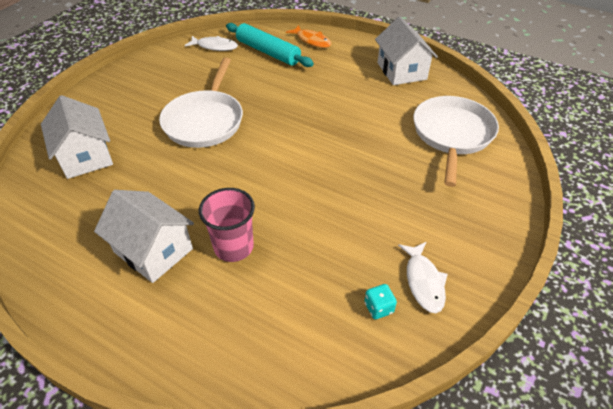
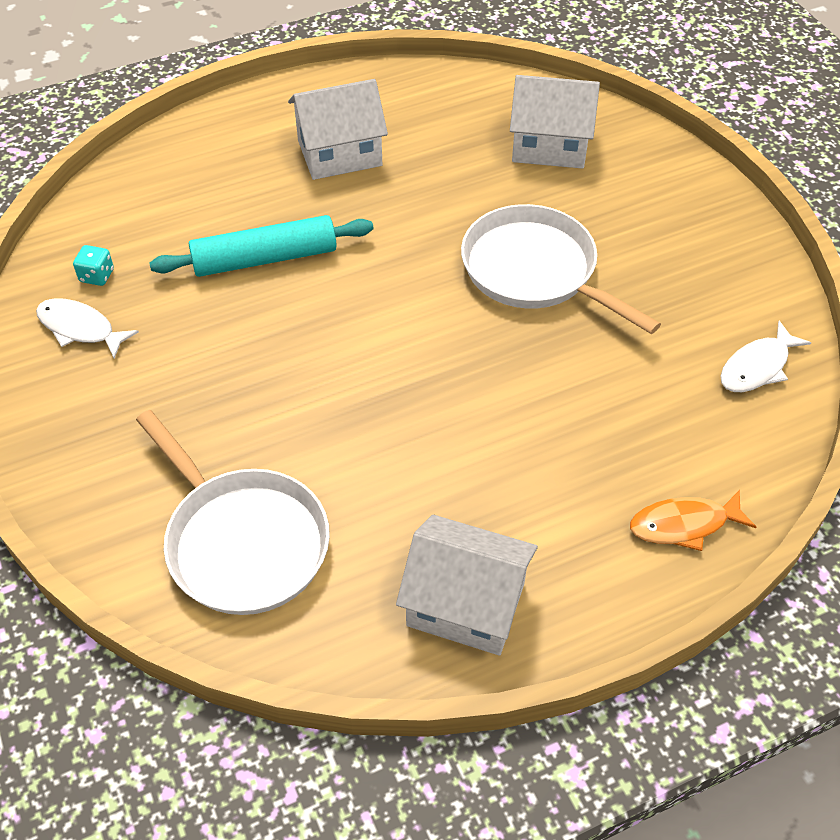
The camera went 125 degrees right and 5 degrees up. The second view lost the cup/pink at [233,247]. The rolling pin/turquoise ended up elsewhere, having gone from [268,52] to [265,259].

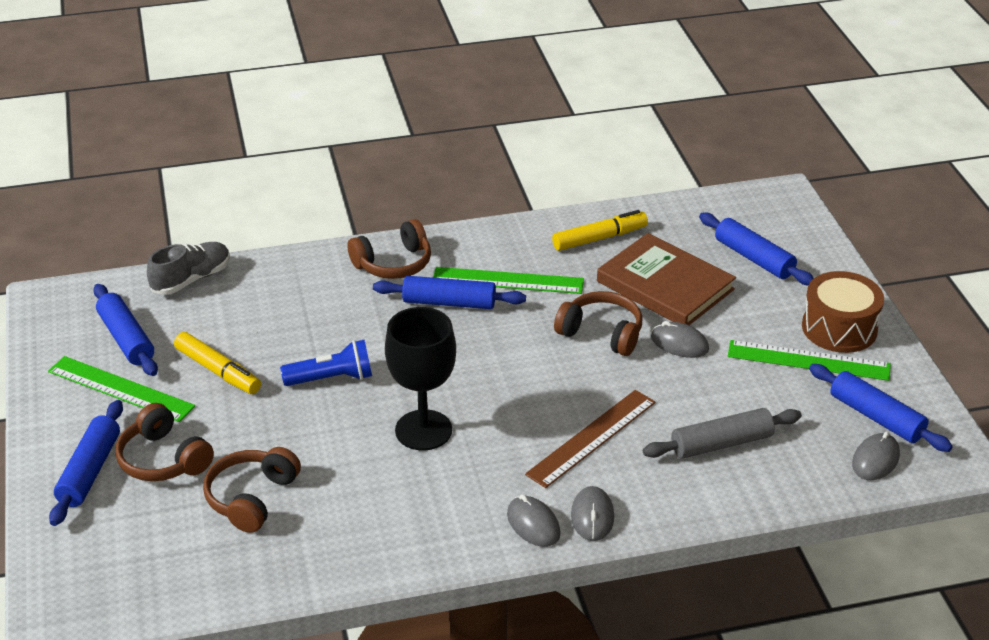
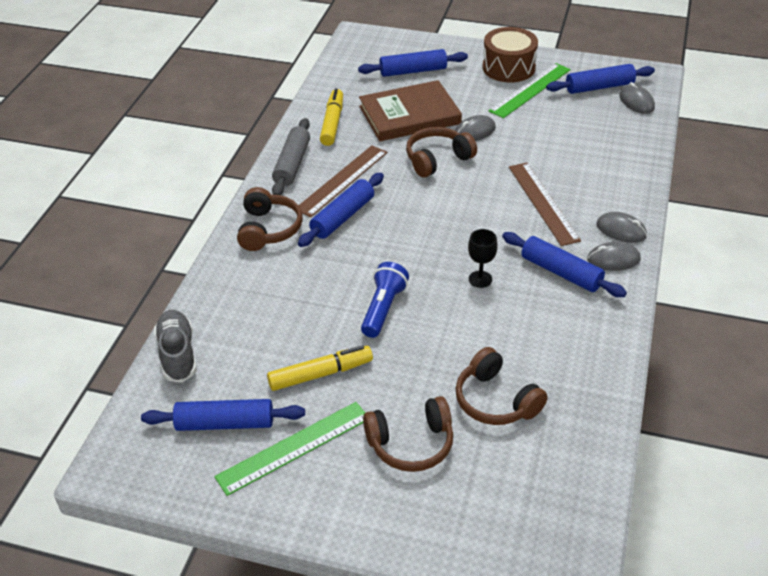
The camera went 60 degrees left and 5 degrees up. The rolling pin/blue ended up elsewhere, having gone from [89,471] to [561,272]. The size of the goblet/black at [423,430] changed by a factor of 0.50. What was the ruler/green at [508,280] turned into the ruler/brown at [342,180]. The rolling pin/grey ended up elsewhere, having gone from [721,443] to [292,164].

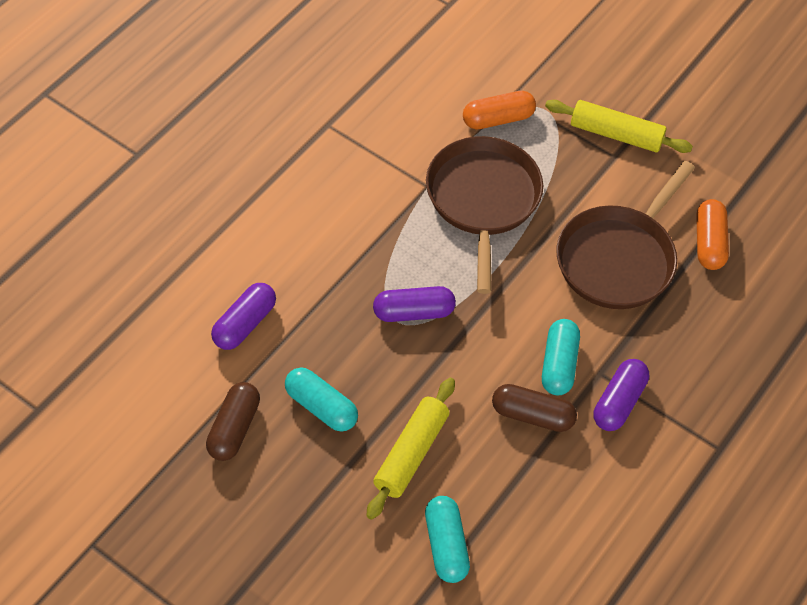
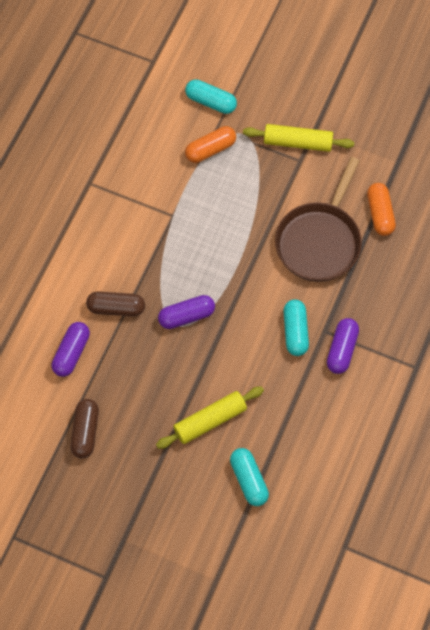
The camera went 10 degrees left and 10 degrees up. The capsule/turquoise ended up elsewhere, having gone from [321,407] to [211,102]. The rolling pin/yellow at [411,453] ended up facing another way, 45 degrees clockwise from before. The second view lost the pan/brown at [483,199]. The capsule/brown ended up elsewhere, having gone from [532,415] to [116,308].

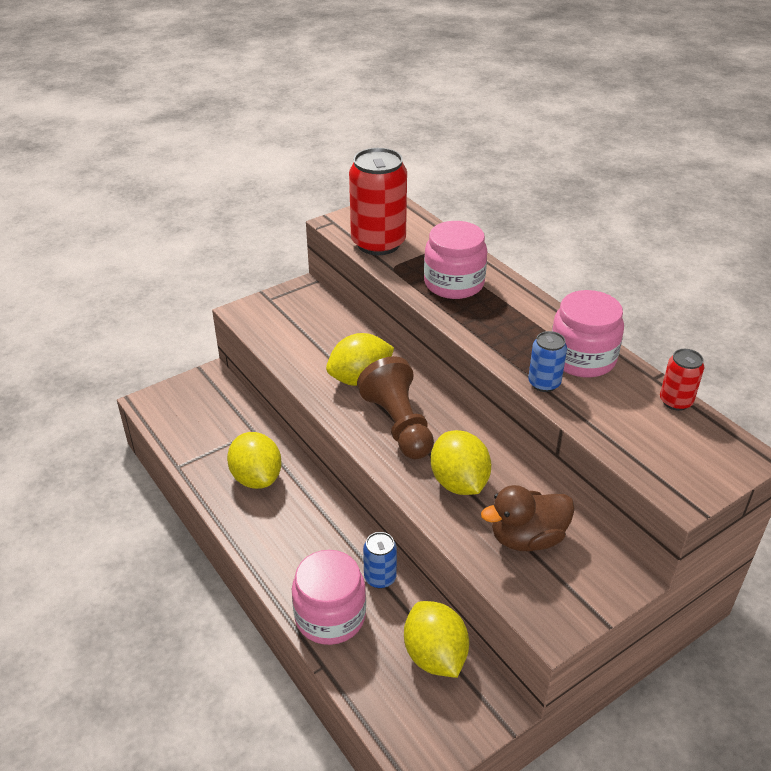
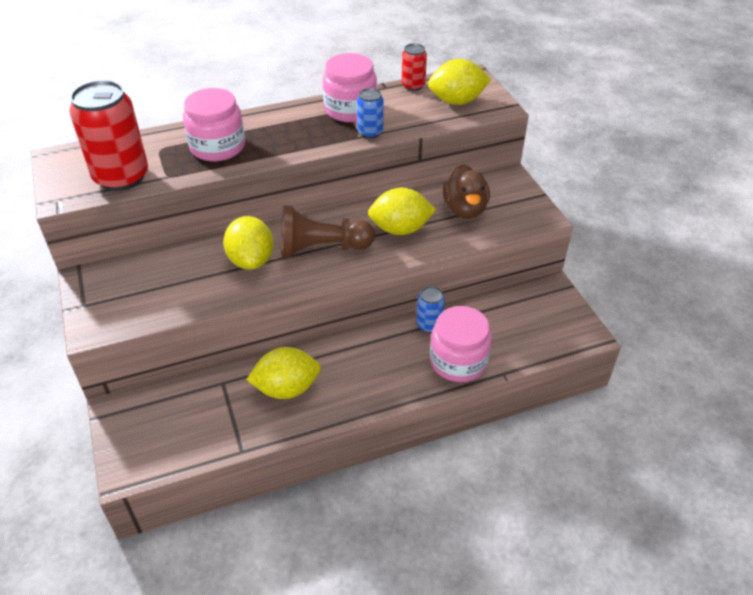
The camera went 75 degrees left and 5 degrees up. The lemon/yellow ended up elsewhere, having gone from [435,656] to [457,101].

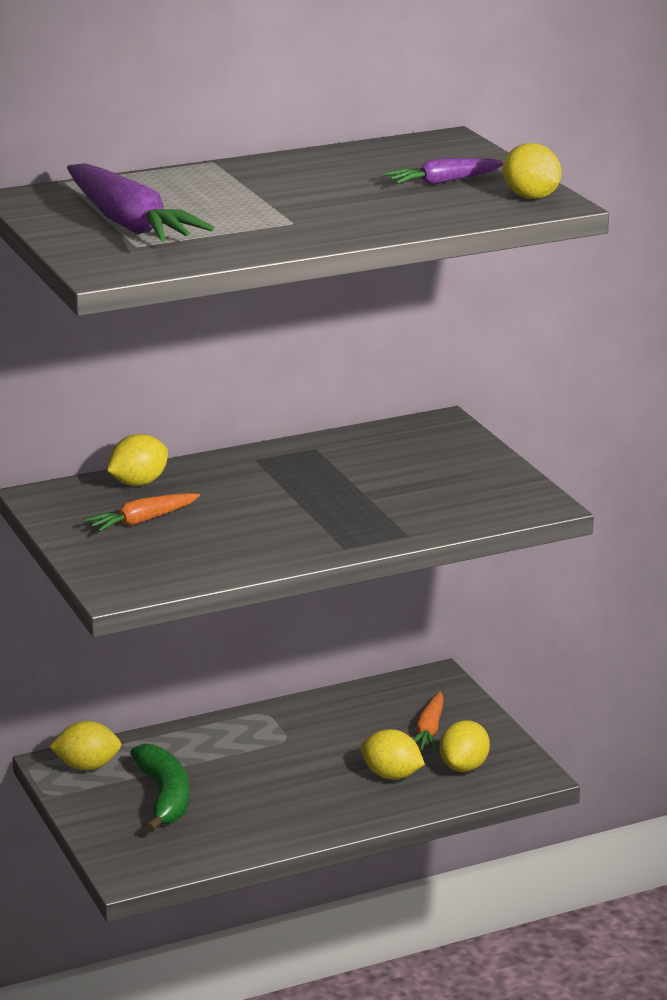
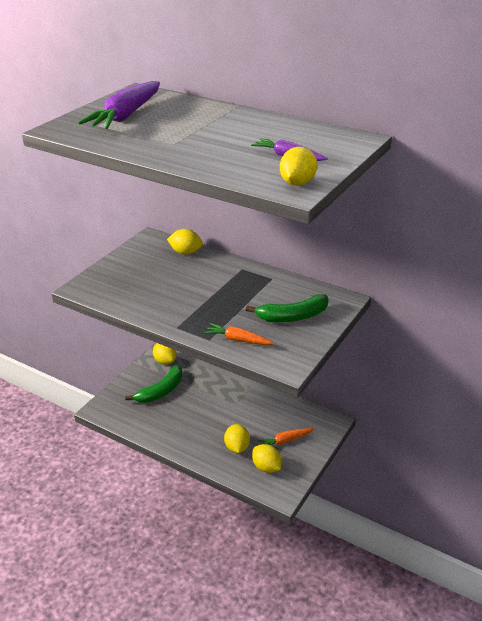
The camera went 55 degrees right and 10 degrees up. The carrot/orange ended up elsewhere, having gone from [142,521] to [238,340]. The lemon/yellow at [464,767] ended up facing another way, 60 degrees clockwise from before. The second view gained the banana/green at [292,316].

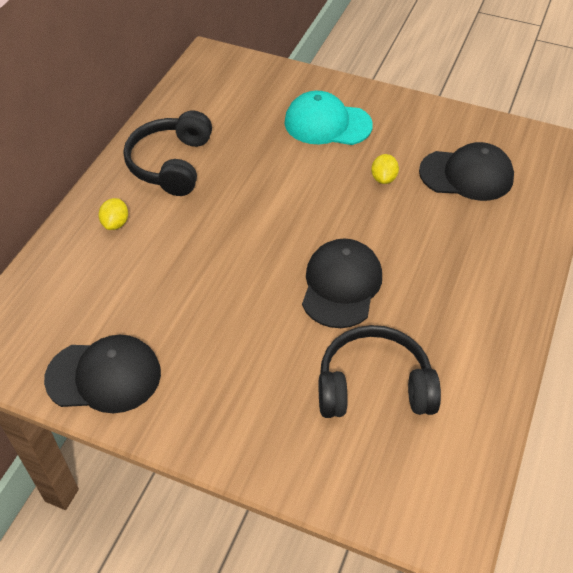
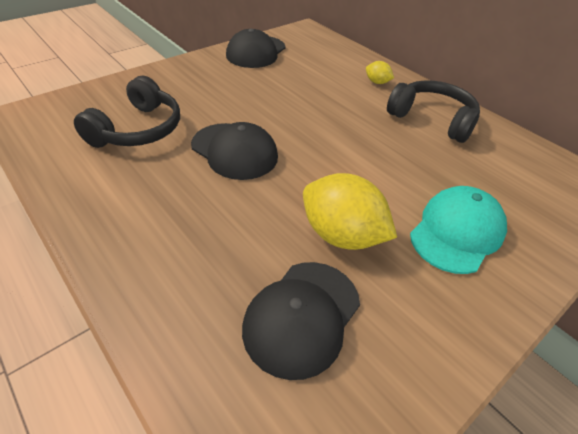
The camera went 115 degrees right and 5 degrees down. The size of the lemon/yellow at [383,178] changed by a factor of 2.12.

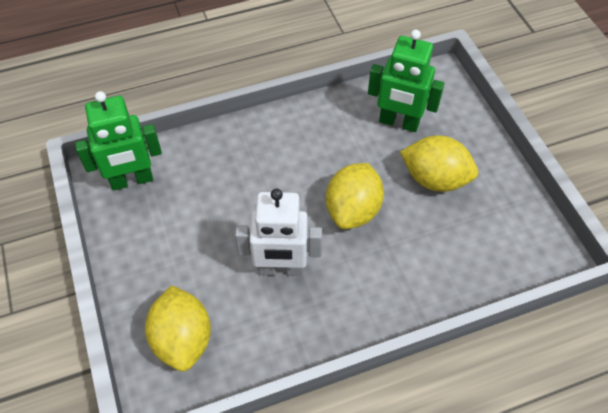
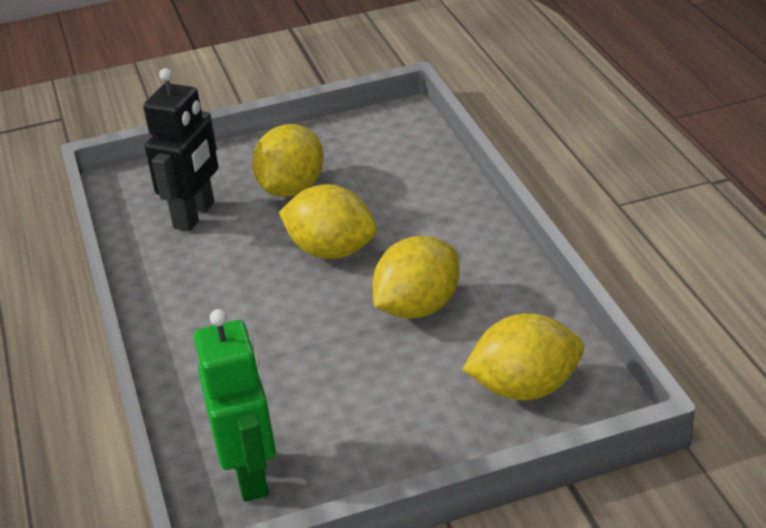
The camera went 85 degrees left and 20 degrees down. Where the robot/white stood at [281,269], the lemon/yellow came to stand at [418,308]. What was the robot/green at [399,123] turned into the robot/black at [195,215].

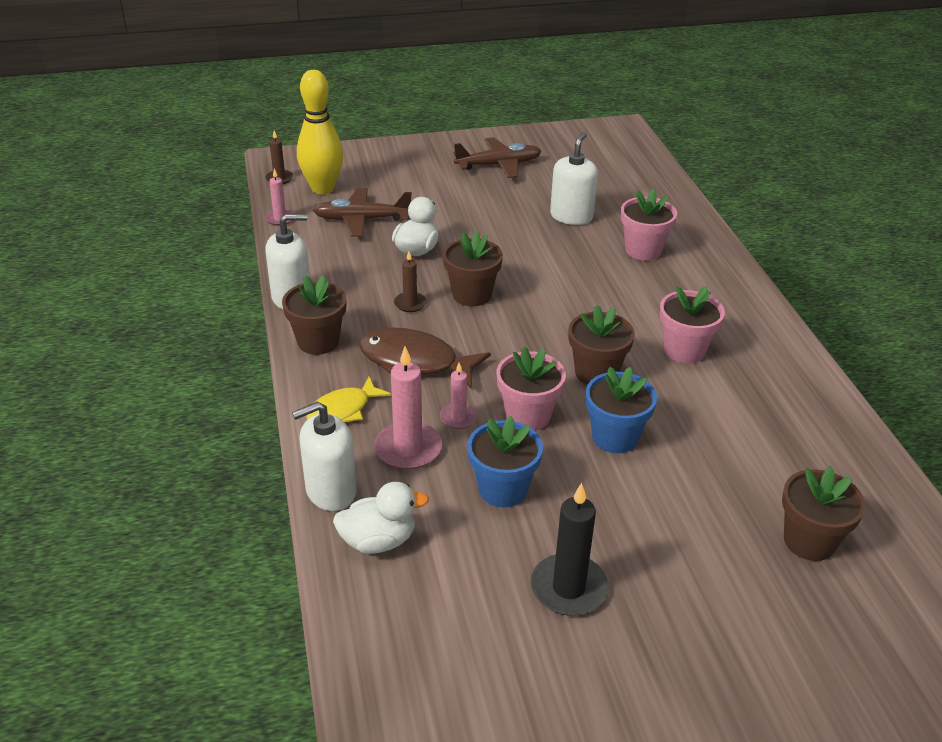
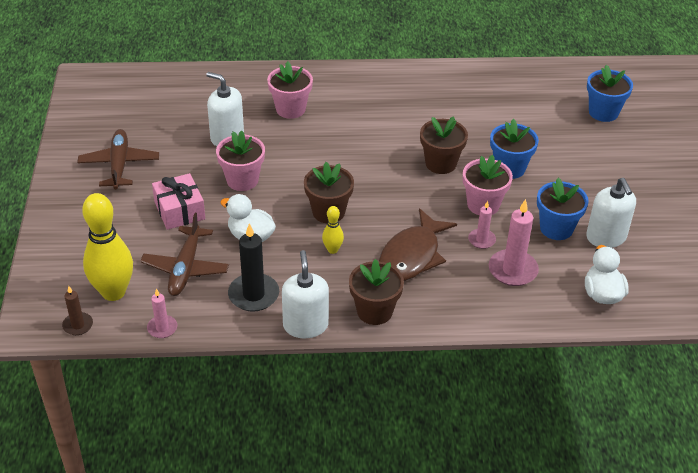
The camera went 80 degrees left and 5 degrees up. The soap dispenser/white ended up elsewhere, having gone from [331,491] to [606,237]. The second view lost the fish/yellow at [343,410]. Where the candle/brown stood at [410,304], the bowling pin/yellow came to stand at [332,250]. The candle/black ended up elsewhere, having gone from [568,588] to [253,295]. The flower pot/pink ended up elsewhere, having gone from [684,350] to [242,180]. What was the flower pot/brown at [809,541] turned into the flower pot/blue at [603,112]. The second view gained the gift/pink at [179,210].

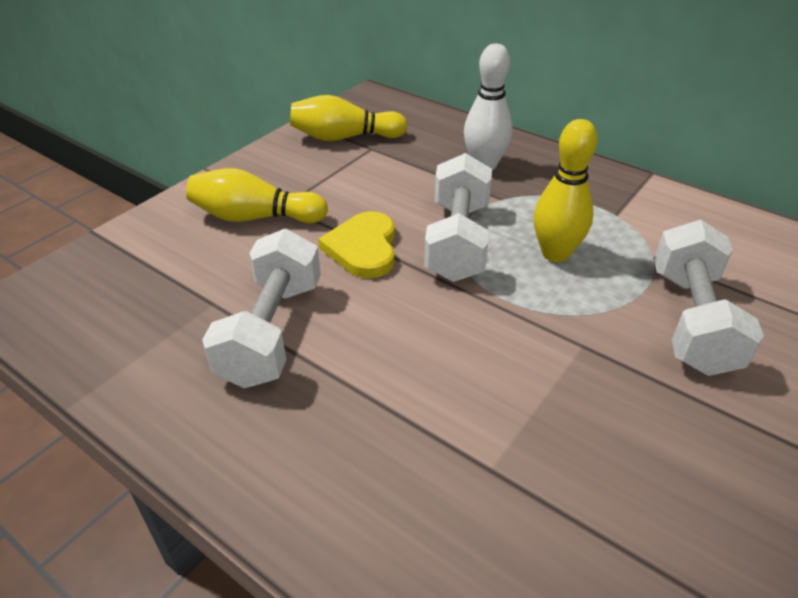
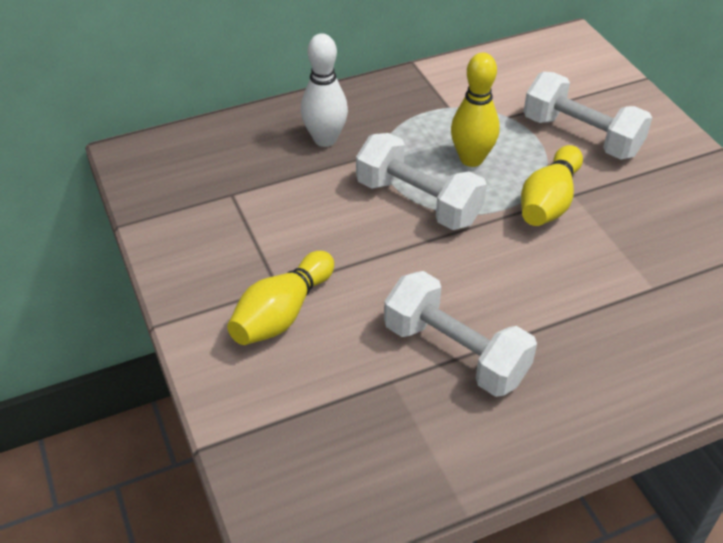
The camera went 60 degrees left and 5 degrees up. The bowling pin/yellow ended up elsewhere, having gone from [344,137] to [549,202]. The second view lost the heart/yellow at [363,248].

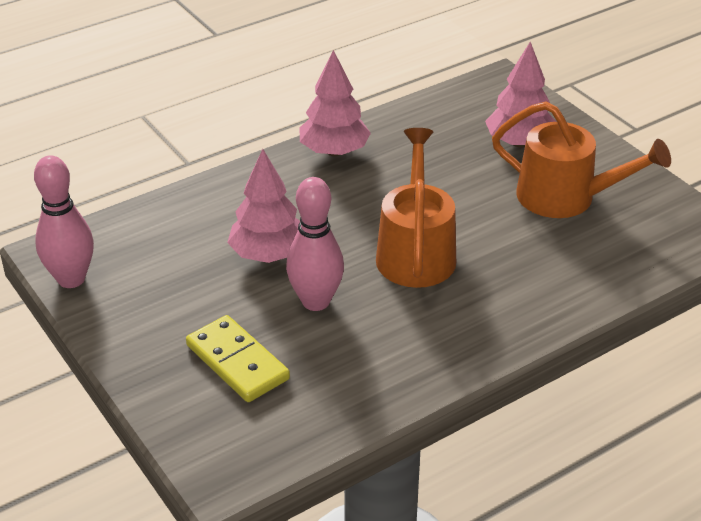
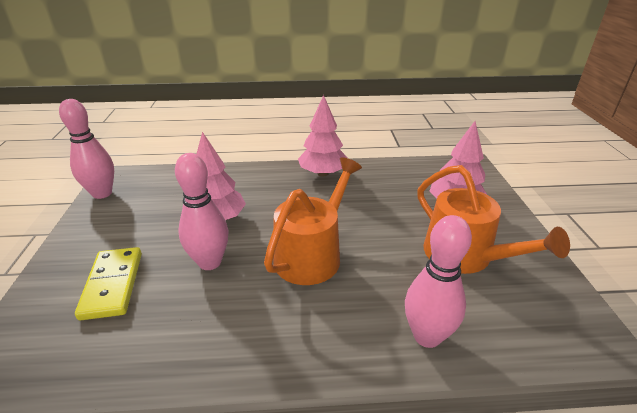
The camera went 30 degrees right and 5 degrees down. The second view gained the bowling pin/pink at [427,336].

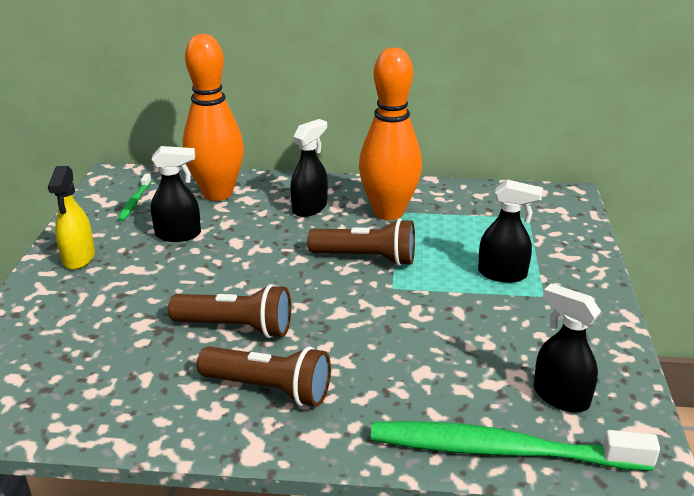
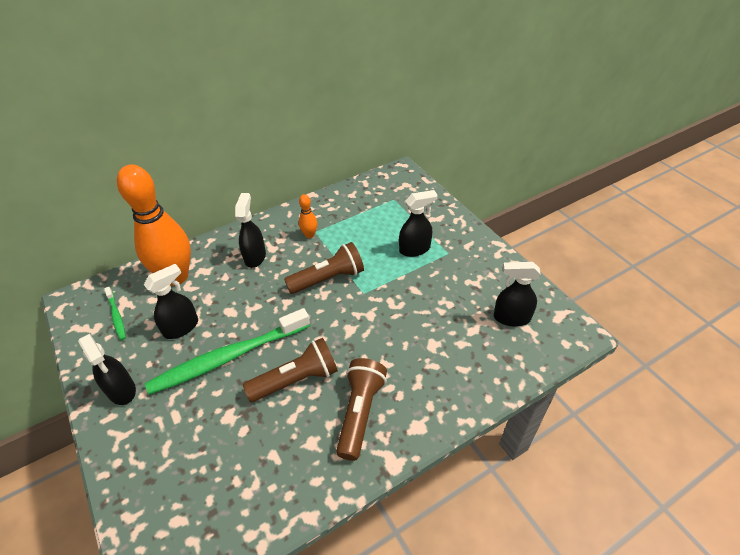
The camera went 35 degrees left and 15 degrees up. What was the spray bottle/yellow at [79,258] turned into the spray bottle/black at [122,390]. The flashlight/brown at [269,389] ended up facing another way, 60 degrees counterclockwise from before. The size of the bowling pin/orange at [388,212] changed by a factor of 0.41. The toothbrush/green ended up elsewhere, having gone from [501,450] to [228,357].

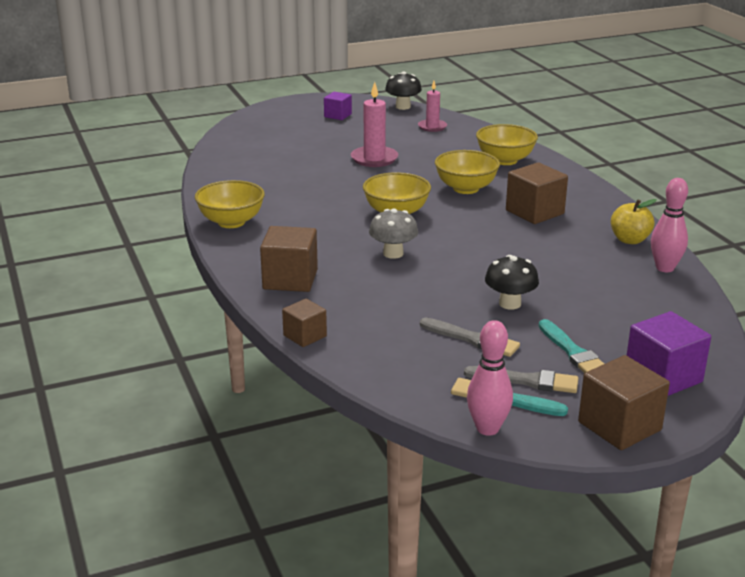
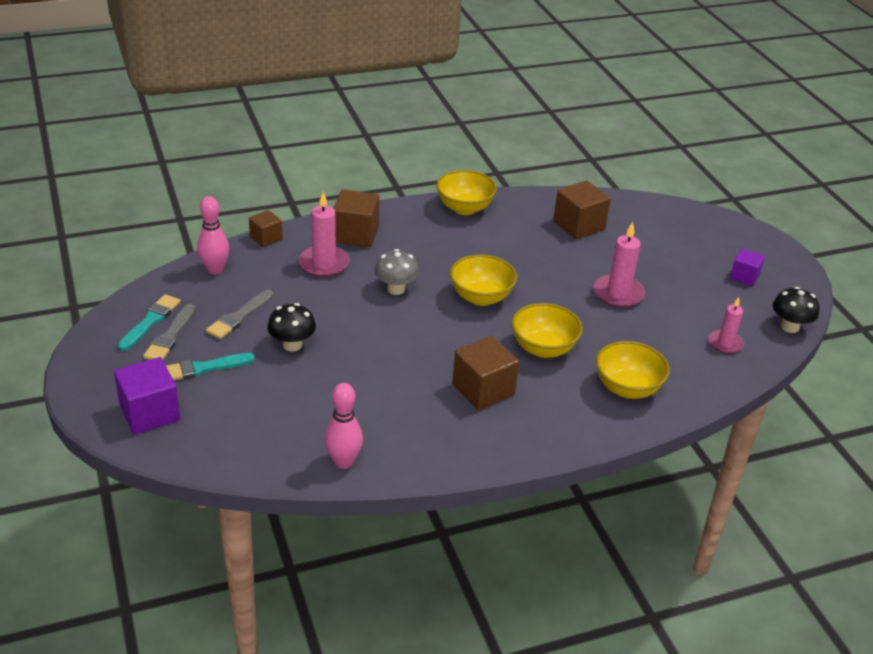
The camera went 90 degrees right and 10 degrees up. The bowling pin/pink ended up elsewhere, having gone from [487,428] to [215,270]. The cube/brown ended up elsewhere, having gone from [619,426] to [579,225]. The second view lost the apple/yellow at [629,240]. The second view gained the candle/pink at [324,264].

